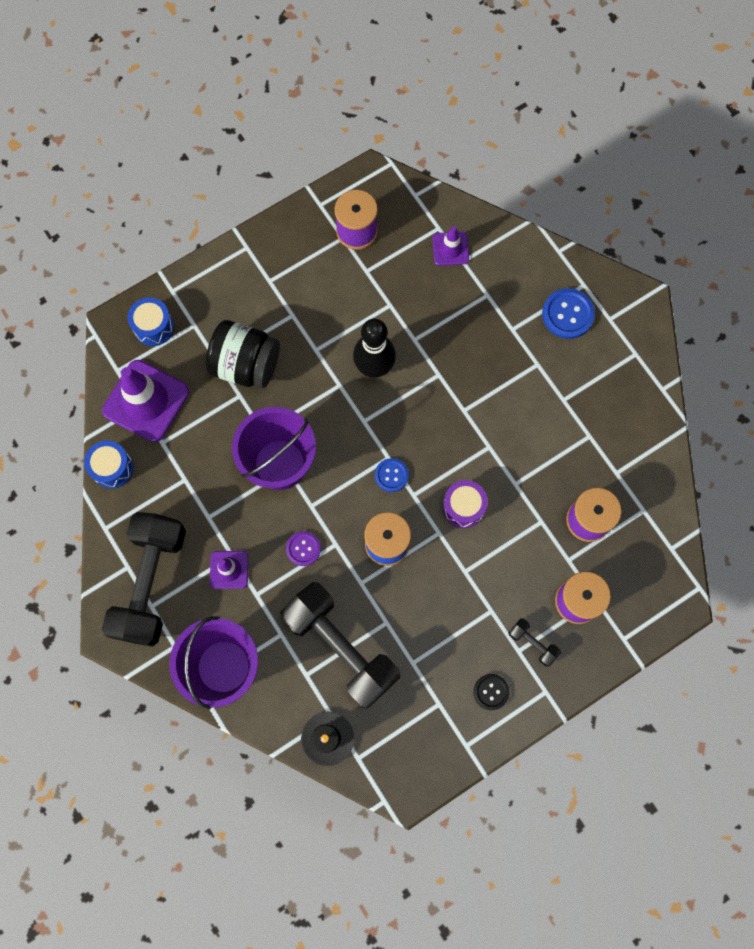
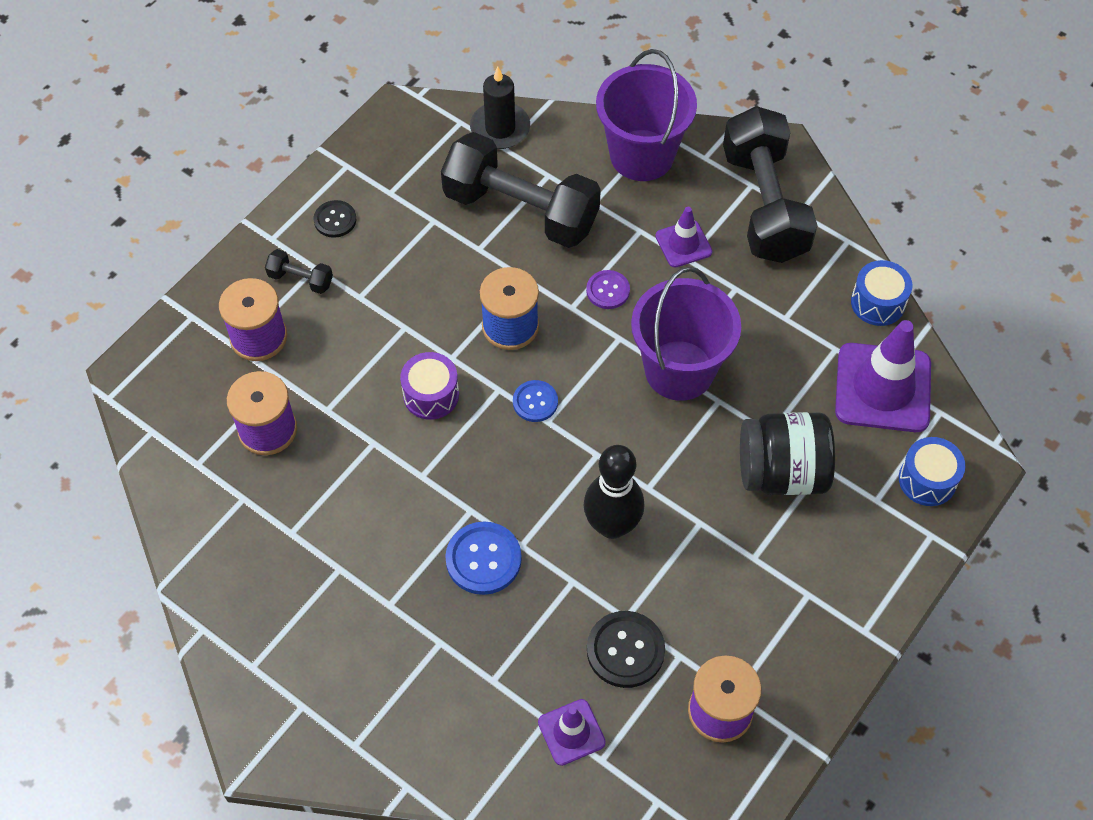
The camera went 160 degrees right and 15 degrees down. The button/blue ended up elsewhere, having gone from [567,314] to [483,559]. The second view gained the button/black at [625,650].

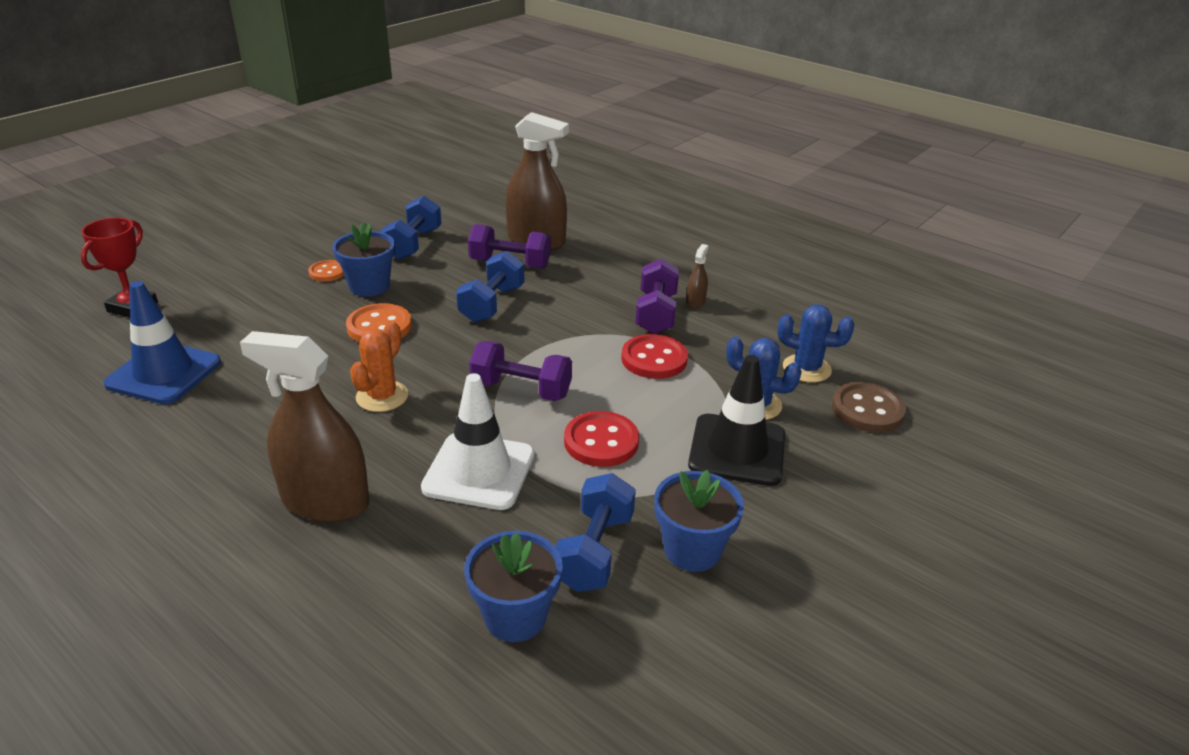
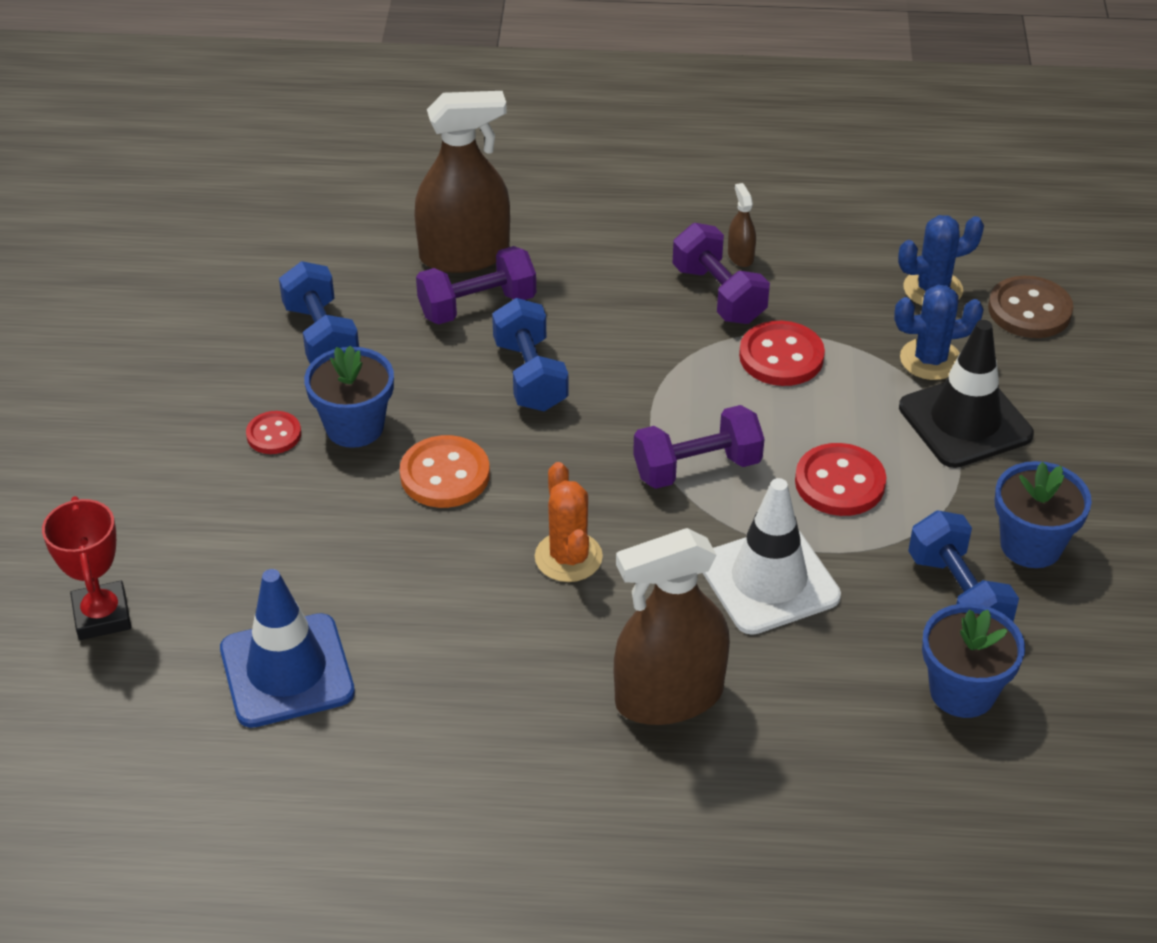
The camera went 35 degrees left and 10 degrees up. What was the button/orange at [327,272] turned into the button/red at [274,434].

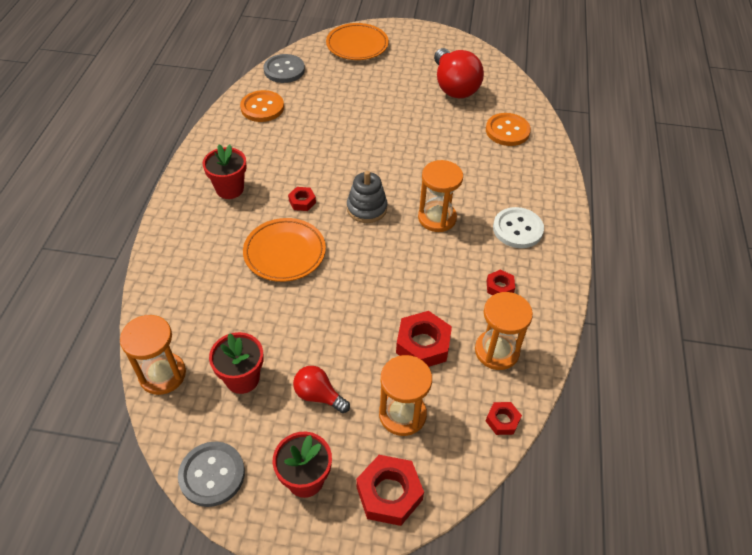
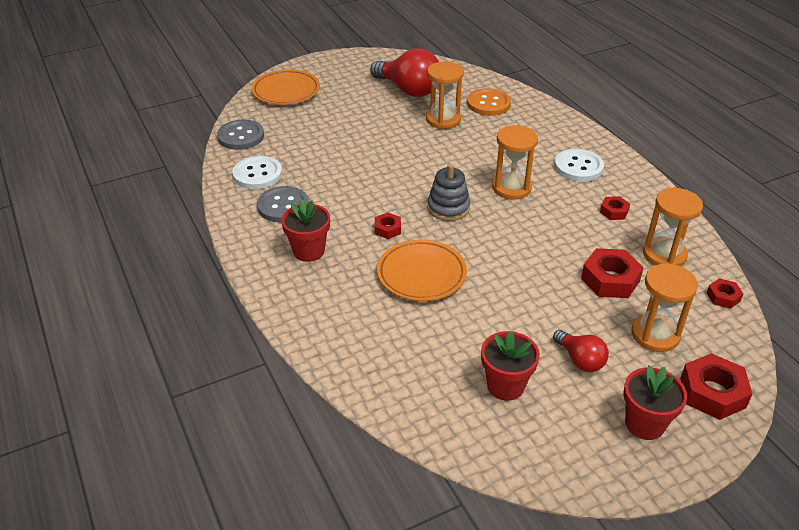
The camera went 35 degrees left and 10 degrees down. The hourglass/orange ended up elsewhere, having gone from [162,374] to [443,119]. The button/grey ended up elsewhere, having gone from [212,475] to [283,206]. What was the button/orange at [262,108] turned into the button/white at [257,174]. The light bulb/red at [318,395] ended up facing another way, 120 degrees counterclockwise from before.

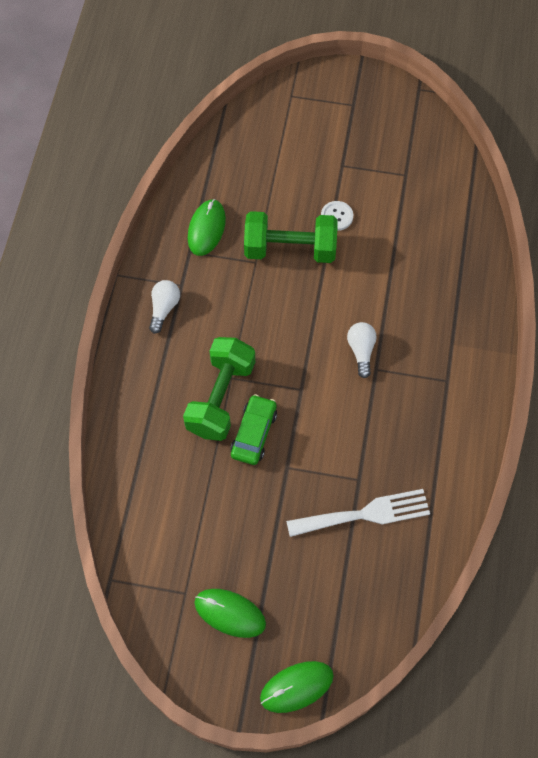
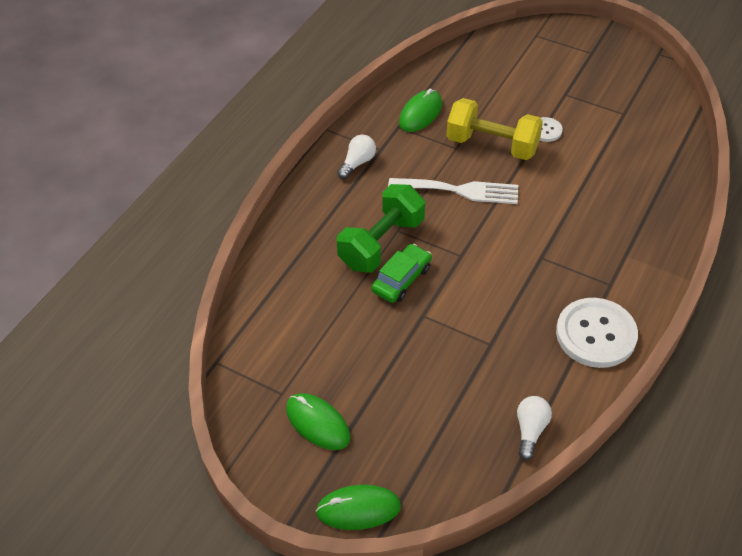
The camera went 20 degrees right and 15 degrees down. What was the dumbbell/green at [290,249] turned into the dumbbell/yellow at [492,145]. The fork/white ended up elsewhere, having gone from [365,514] to [460,190]. The light bulb/white ended up elsewhere, having gone from [361,351] to [530,430]. The second view gained the button/white at [596,334].

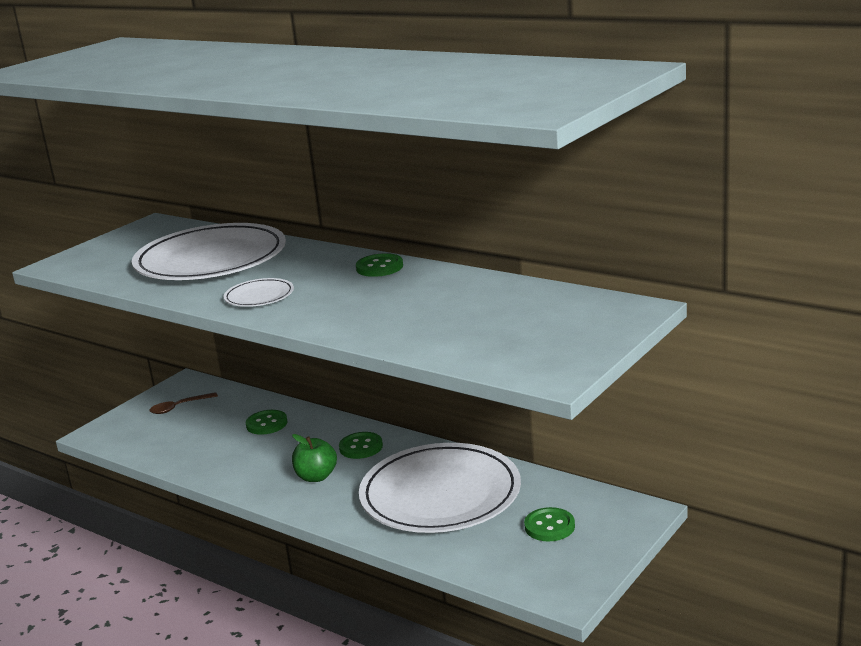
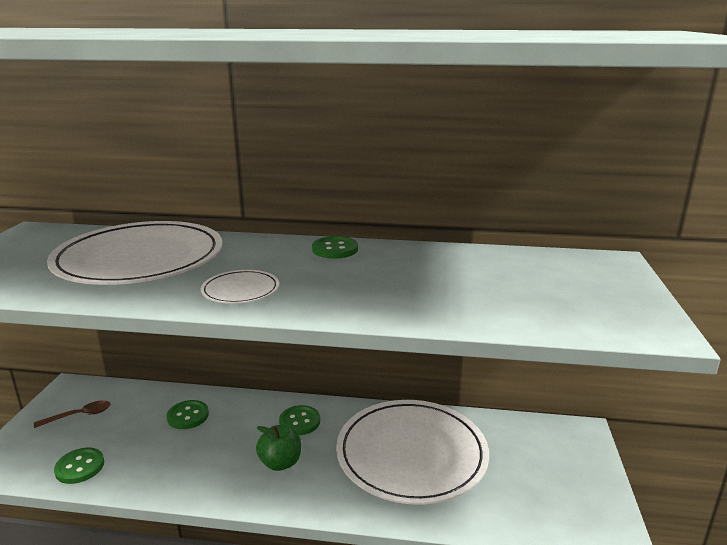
The camera went 30 degrees left and 0 degrees up. The spoon/brown at [179,407] ended up facing another way, 150 degrees counterclockwise from before. The button/green ended up elsewhere, having gone from [549,526] to [80,467].

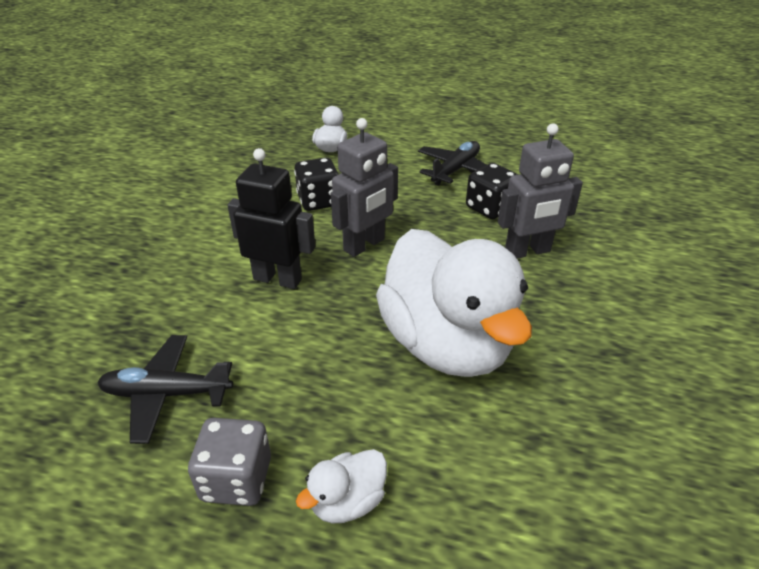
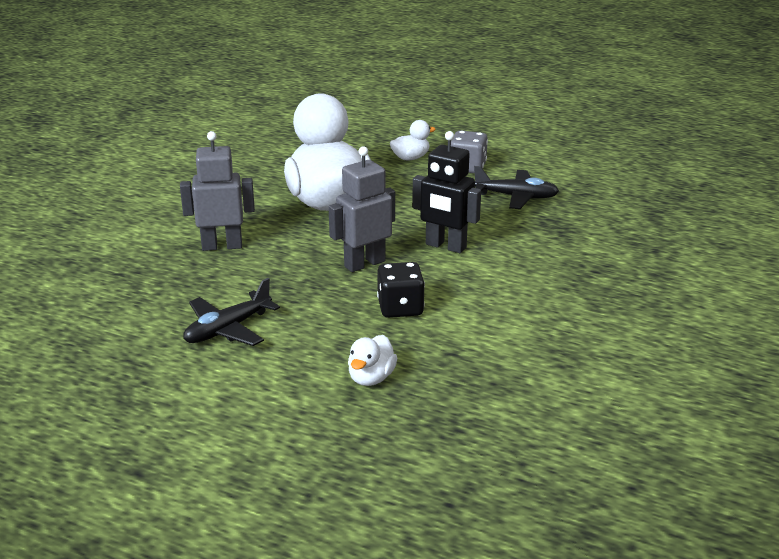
The camera went 170 degrees left and 10 degrees down. The second view lost the dice/black at [490,208].

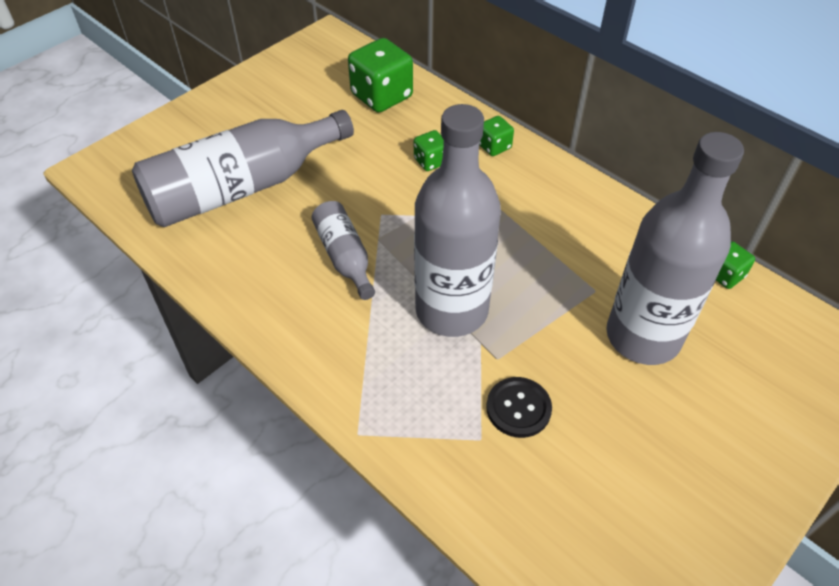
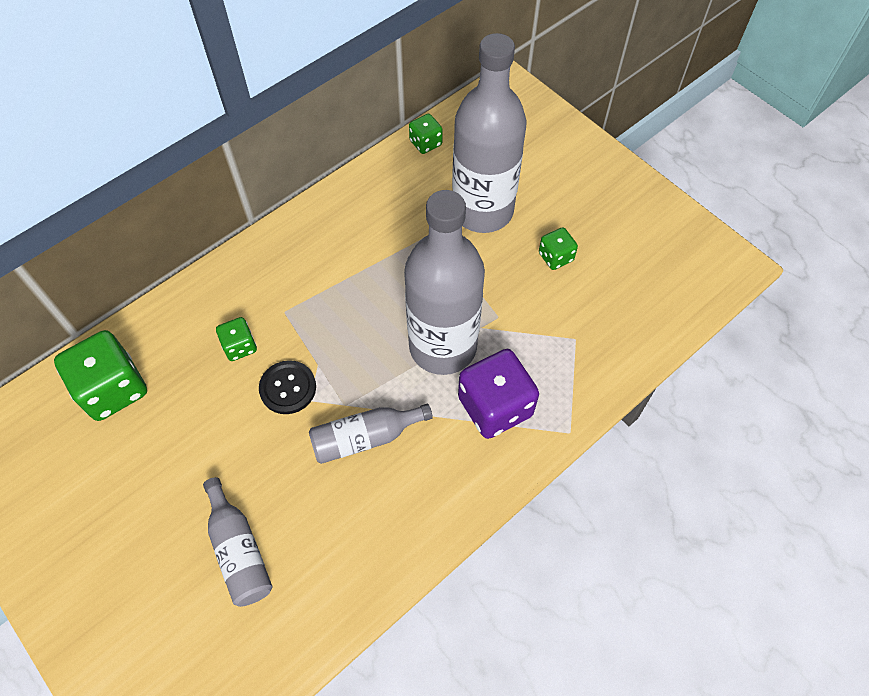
The camera went 85 degrees left and 10 degrees up. The size of the bottle/grey at [242,187] changed by a factor of 0.50. The dice/green ended up elsewhere, having gone from [494,146] to [555,257]. The button/black ended up elsewhere, having gone from [518,408] to [288,388]. The second view gained the dice/purple at [495,406].

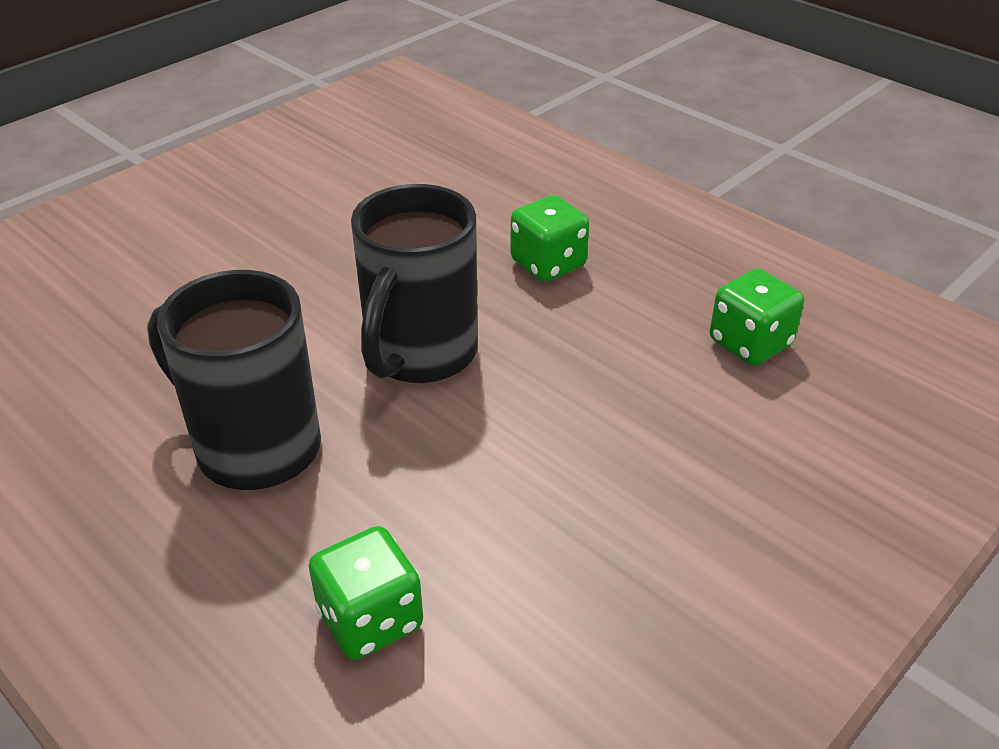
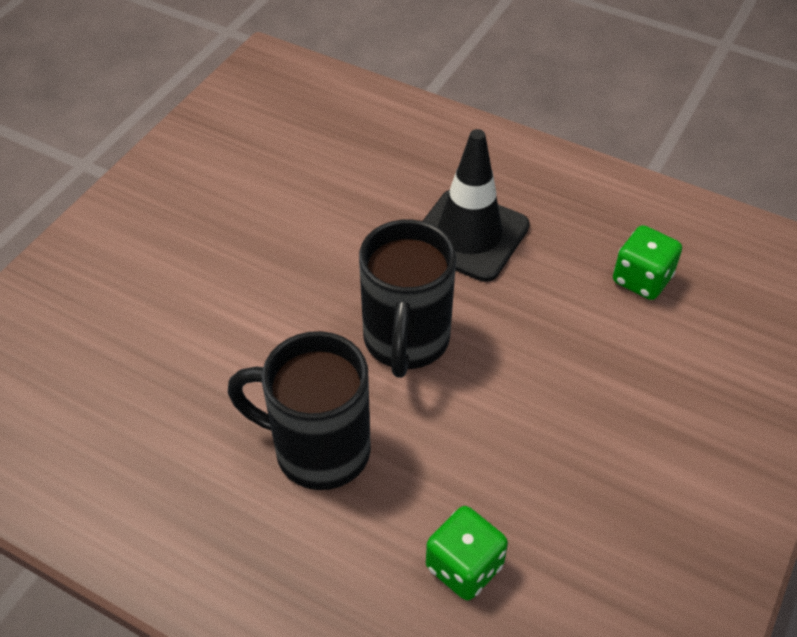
The camera went 15 degrees left and 10 degrees up. Where the dice/green stood at [548,264], the traffic cone/black came to stand at [469,235].

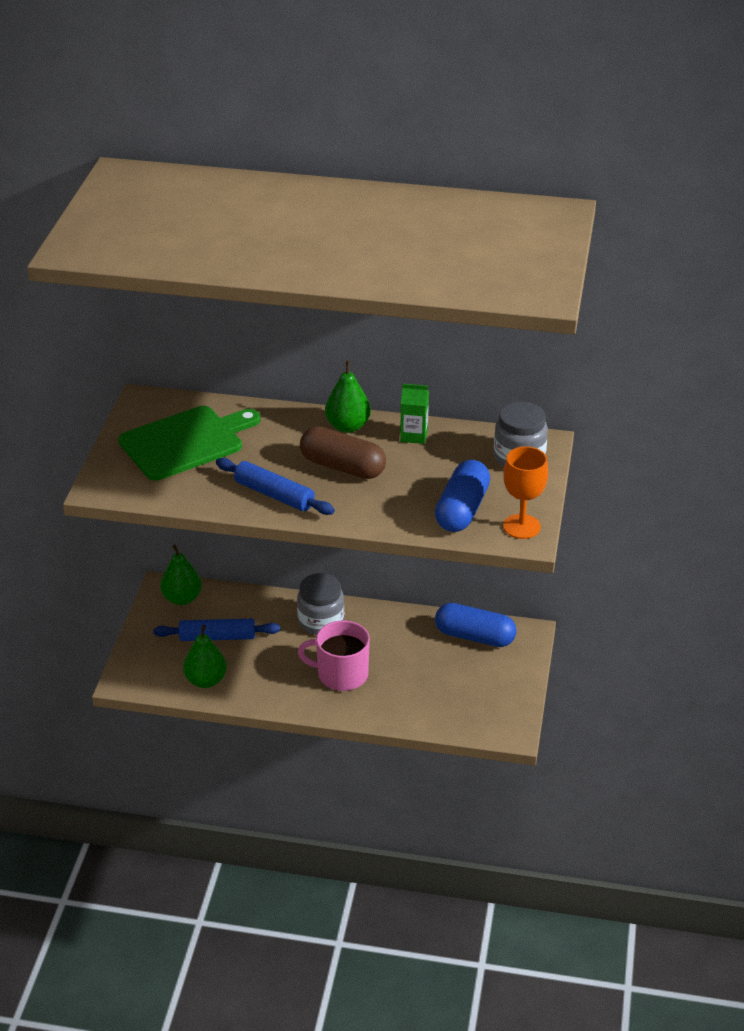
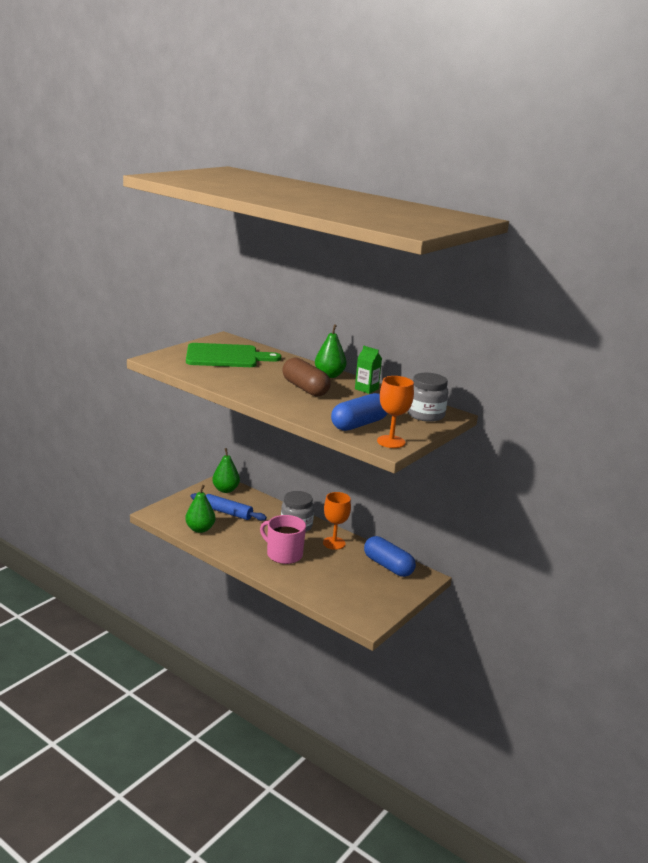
The camera went 25 degrees right and 15 degrees down. The second view lost the rolling pin/blue at [274,495]. The second view gained the goblet/orange at [334,543].

